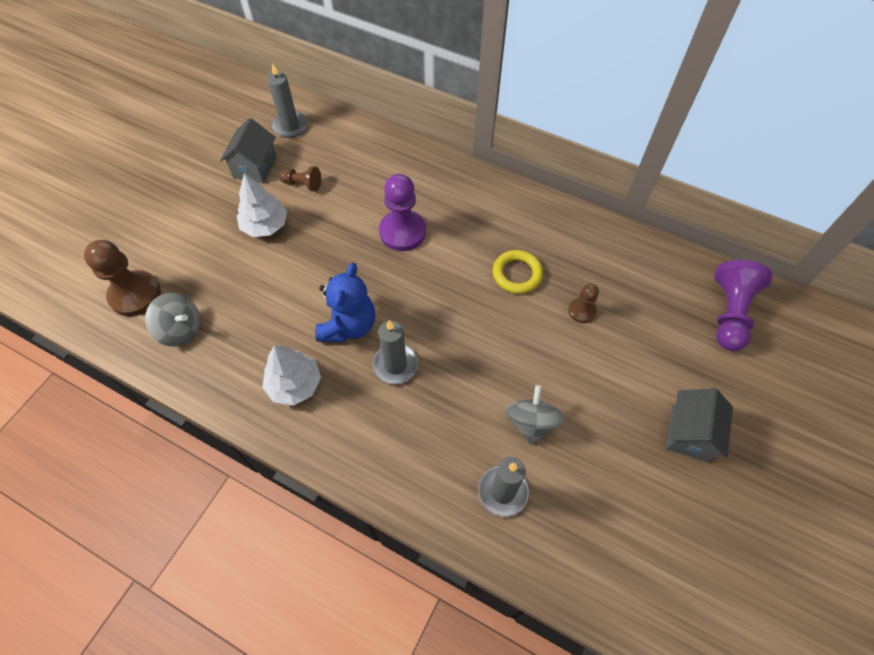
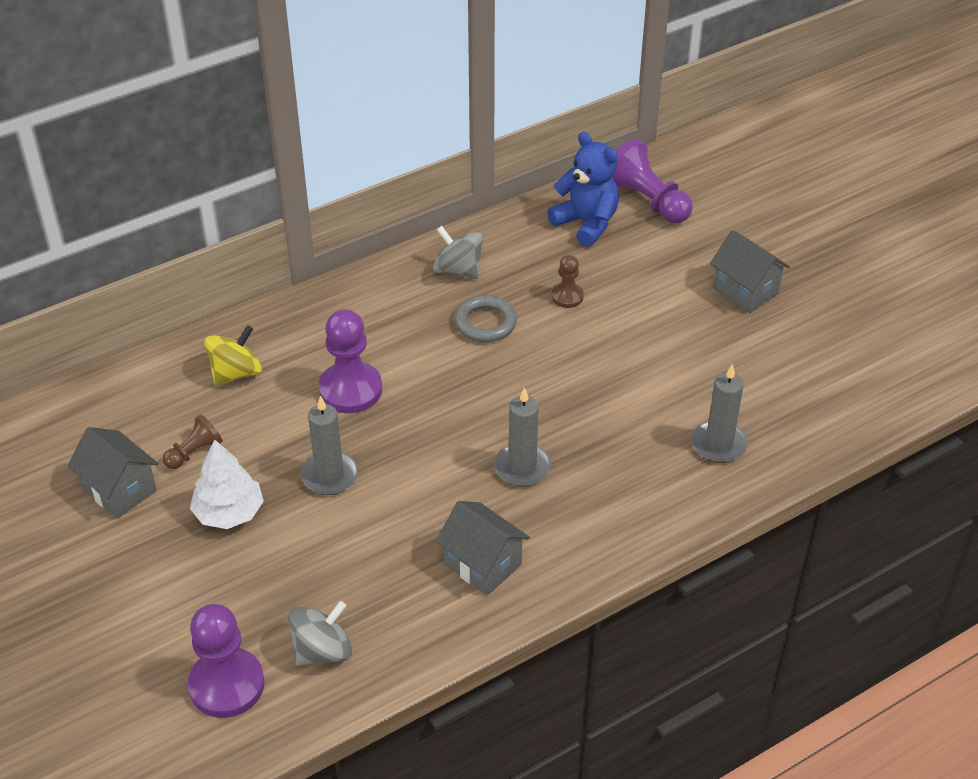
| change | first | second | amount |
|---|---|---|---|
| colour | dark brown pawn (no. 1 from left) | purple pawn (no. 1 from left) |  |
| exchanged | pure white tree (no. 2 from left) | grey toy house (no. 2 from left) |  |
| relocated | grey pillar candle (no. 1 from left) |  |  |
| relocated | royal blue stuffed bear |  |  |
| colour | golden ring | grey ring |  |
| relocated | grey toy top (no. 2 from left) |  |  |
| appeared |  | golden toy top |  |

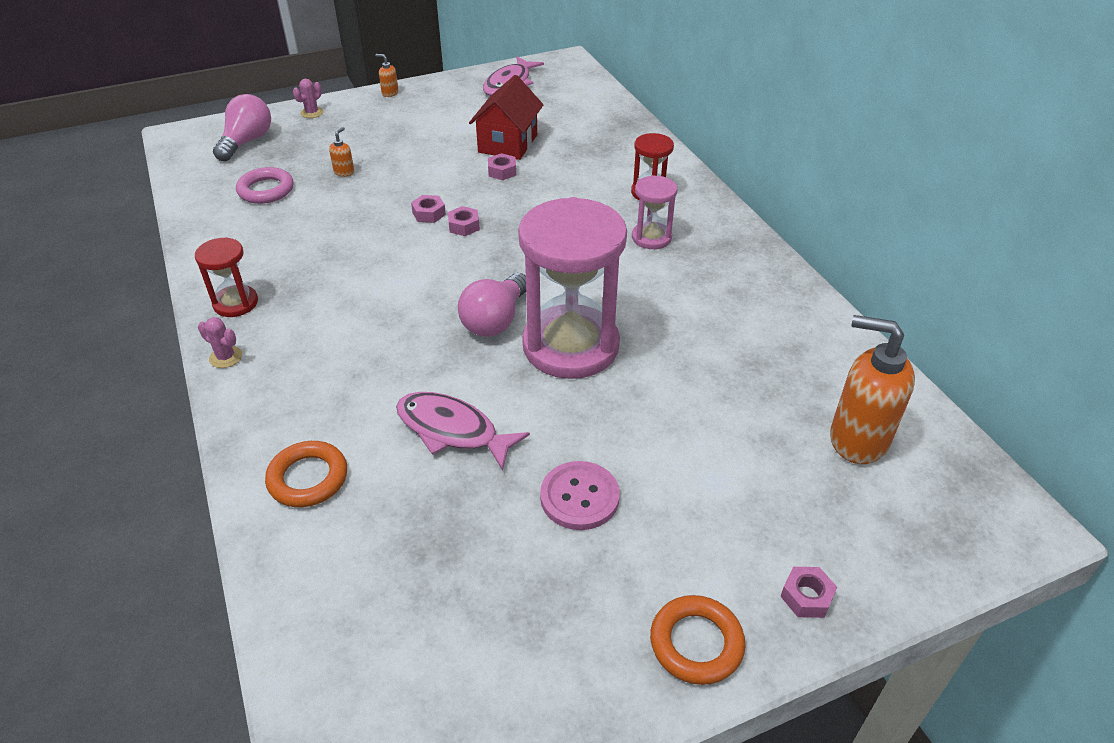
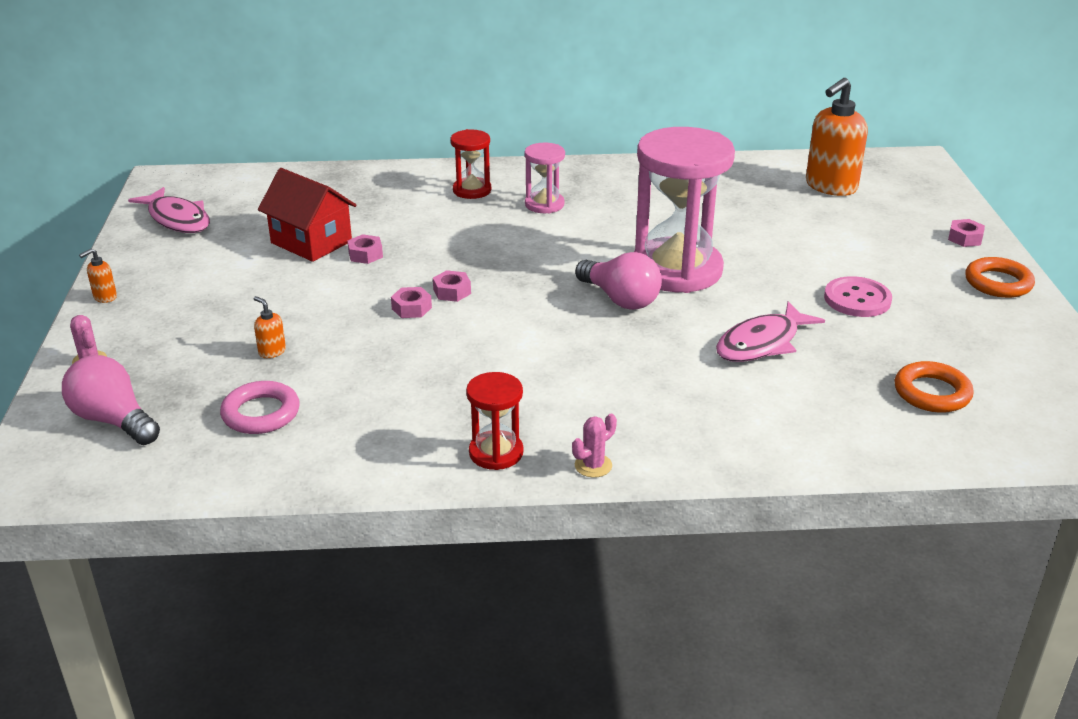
| change | first | second | amount |
|---|---|---|---|
| relocated | bright orange ring (no. 1 from left) |  |  |

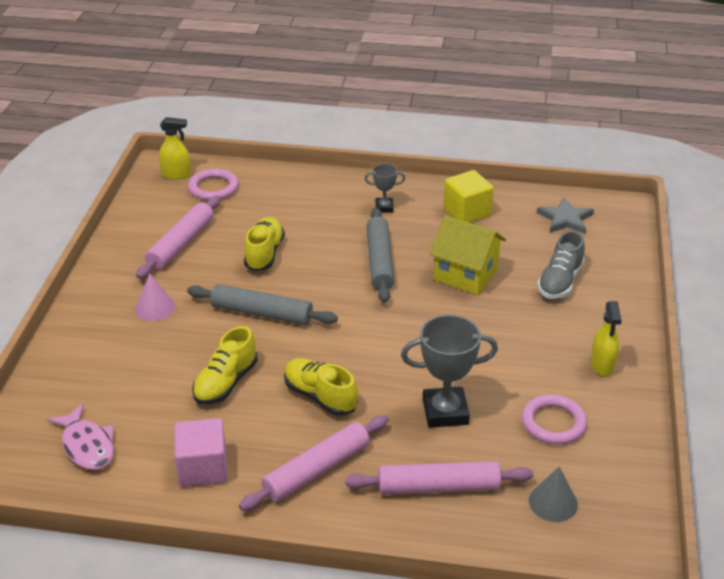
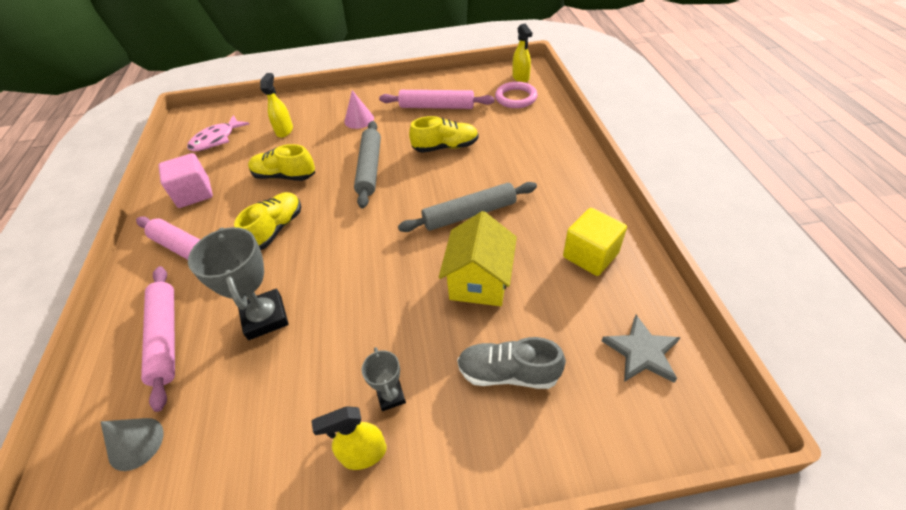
| change | first | second | amount |
|---|---|---|---|
| relocated | grey trophy (no. 1 from left in the first image) | grey trophy (no. 2 from left) |  |
| missing | pink ring (no. 2 from left) |  |  |
| appeared |  | golden spray bottle (no. 1 from left) |  |

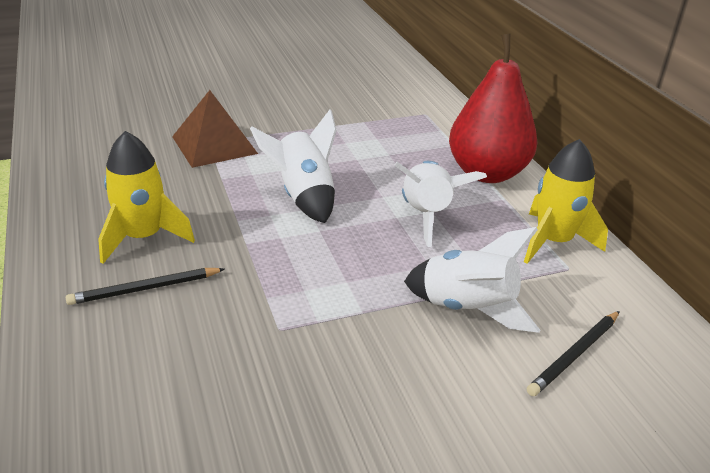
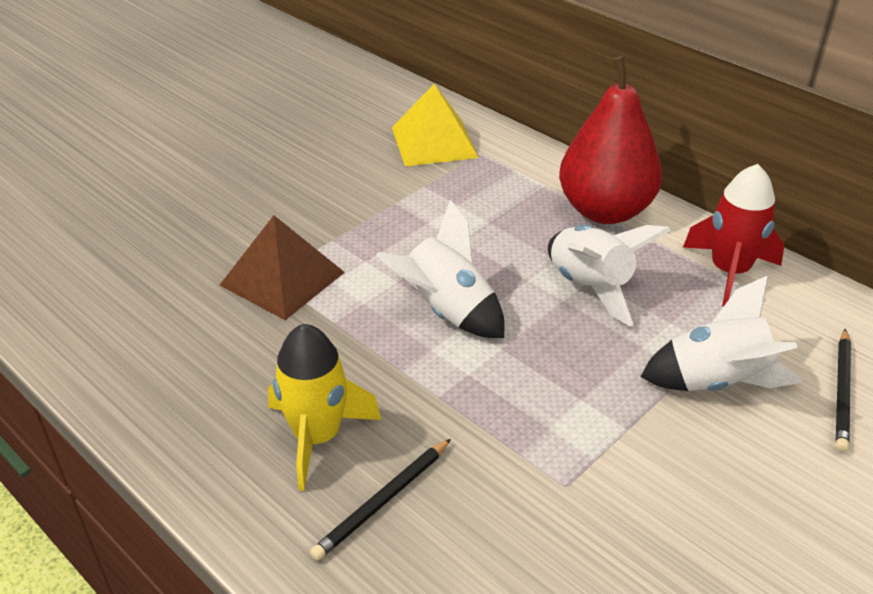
| change | first | second | amount |
|---|---|---|---|
| colour | golden spaceship (no. 2 from left) | crimson spaceship |  |
| appeared |  | golden solid pyramid |  |

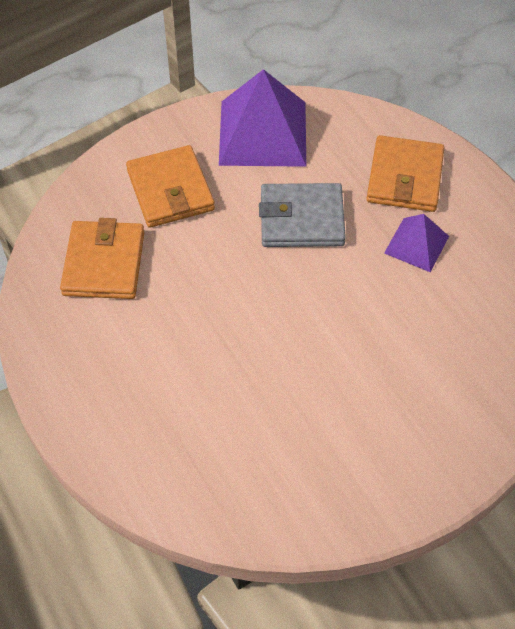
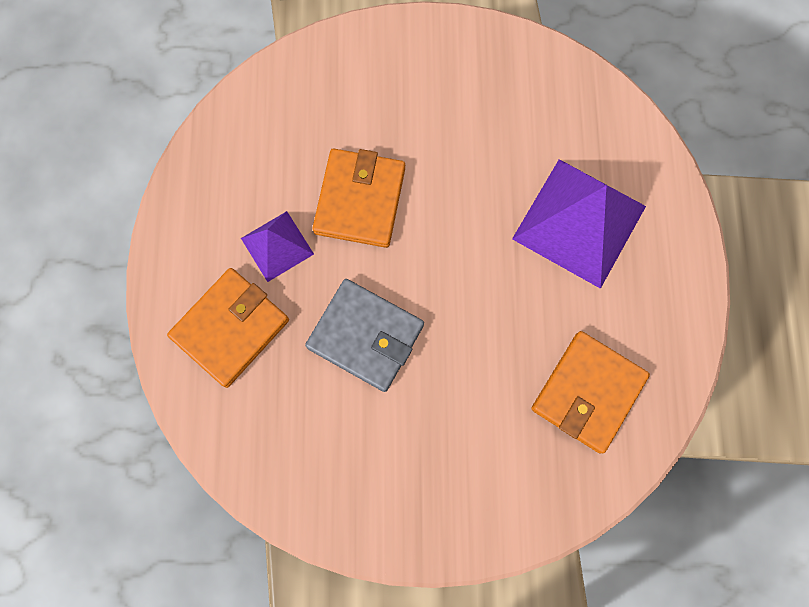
| change | first | second | amount |
|---|---|---|---|
| relocated | bright orange card wallet (no. 2 from left) |  |  |
| relocated | purple solid pyramid (no. 1 from left in the first image) | purple solid pyramid (no. 2 from left) |  |

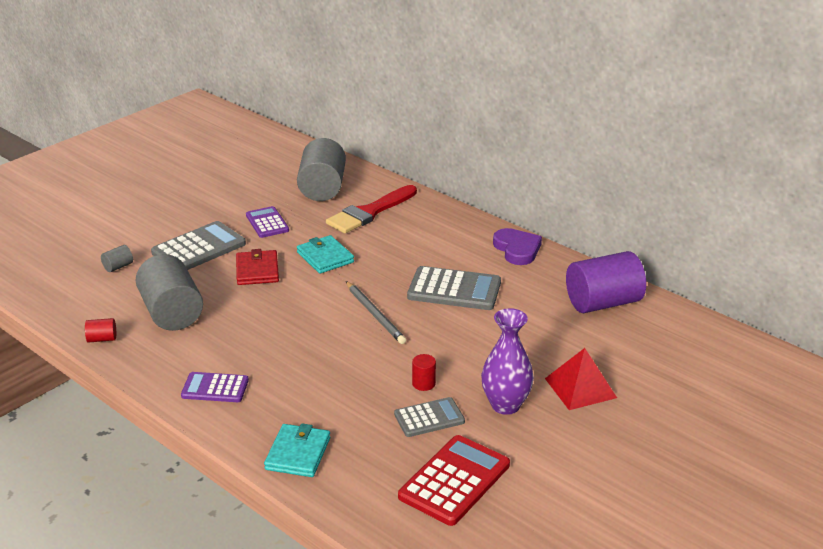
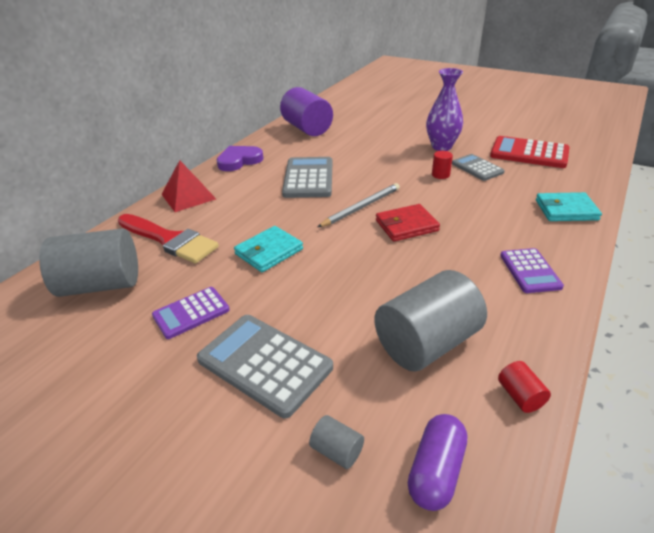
| change | first | second | amount |
|---|---|---|---|
| relocated | crimson card wallet |  |  |
| relocated | crimson solid pyramid |  |  |
| appeared |  | purple pill |  |

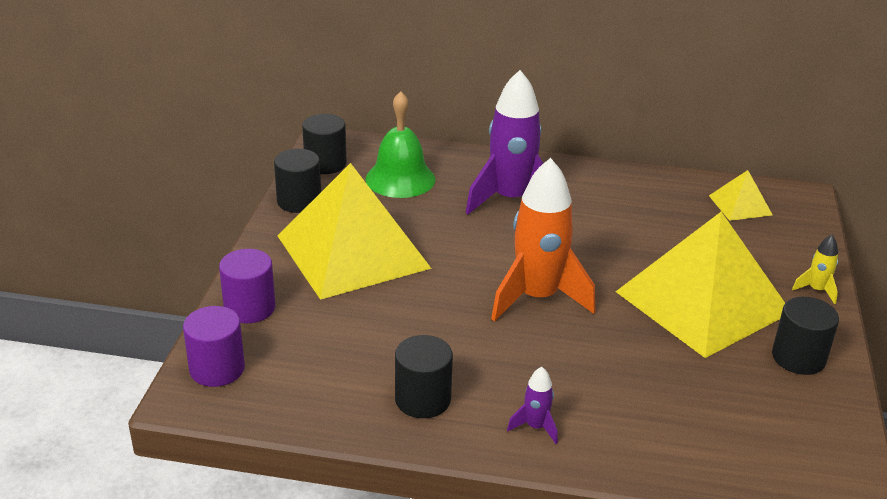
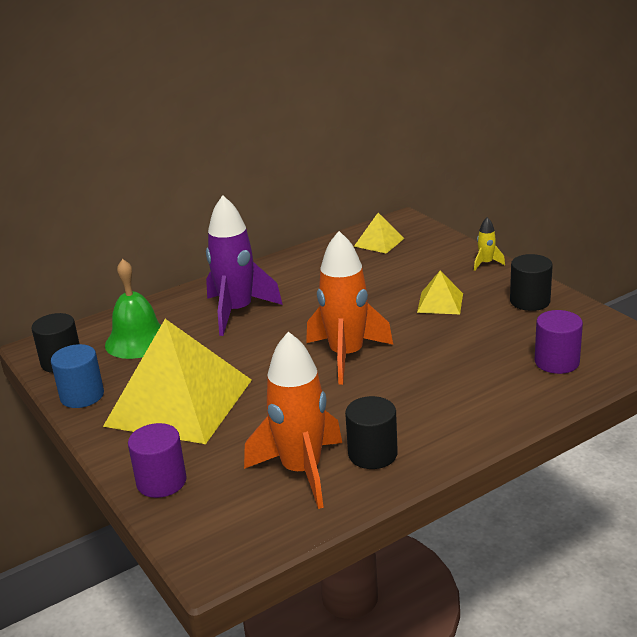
| change | first | second | amount |
|---|---|---|---|
| relocated | purple cylinder shape (no. 1 from left in the first image) | purple cylinder shape (no. 2 from left) |  |
| colour | jet-black cylinder shape (no. 1 from left) | royal blue cylinder shape |  |
| missing | purple spaceship (no. 2 from left) |  |  |
| size | golden solid pyramid (no. 2 from left in the first image) | golden solid pyramid (no. 3 from left) | x0.43 |
| appeared |  | bright orange spaceship (no. 1 from left) |  |

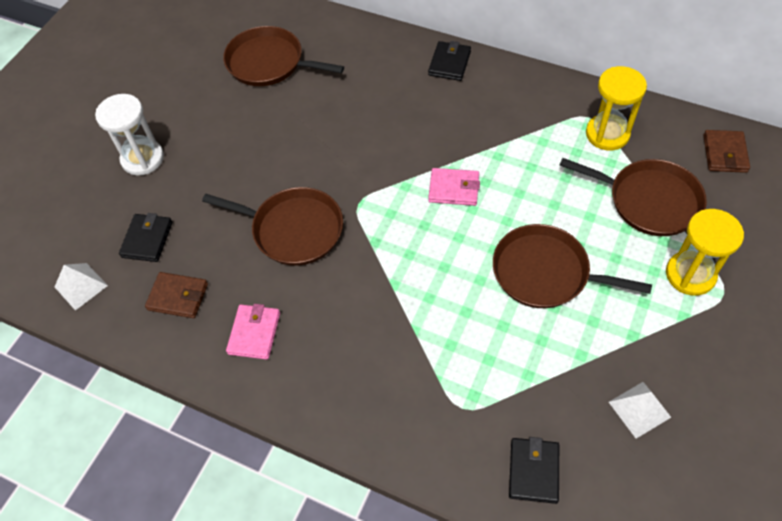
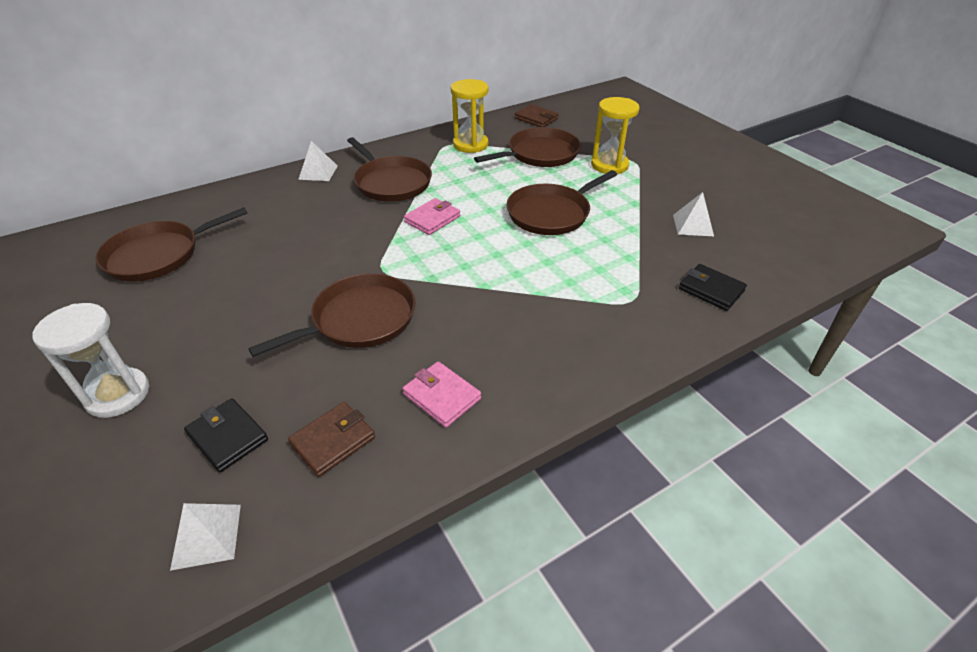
| change | first | second | amount |
|---|---|---|---|
| exchanged | jet-black card wallet (no. 2 from left) | pure white solid pyramid (no. 2 from left) |  |
| appeared |  | dark brown frying pan (no. 3 from left) |  |

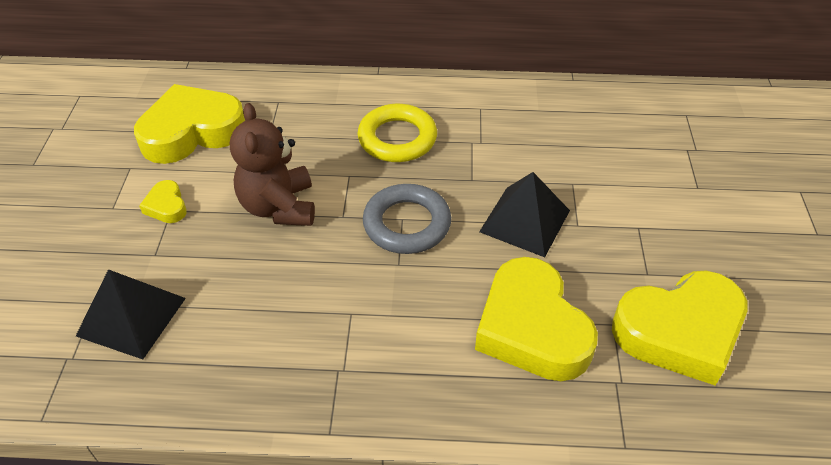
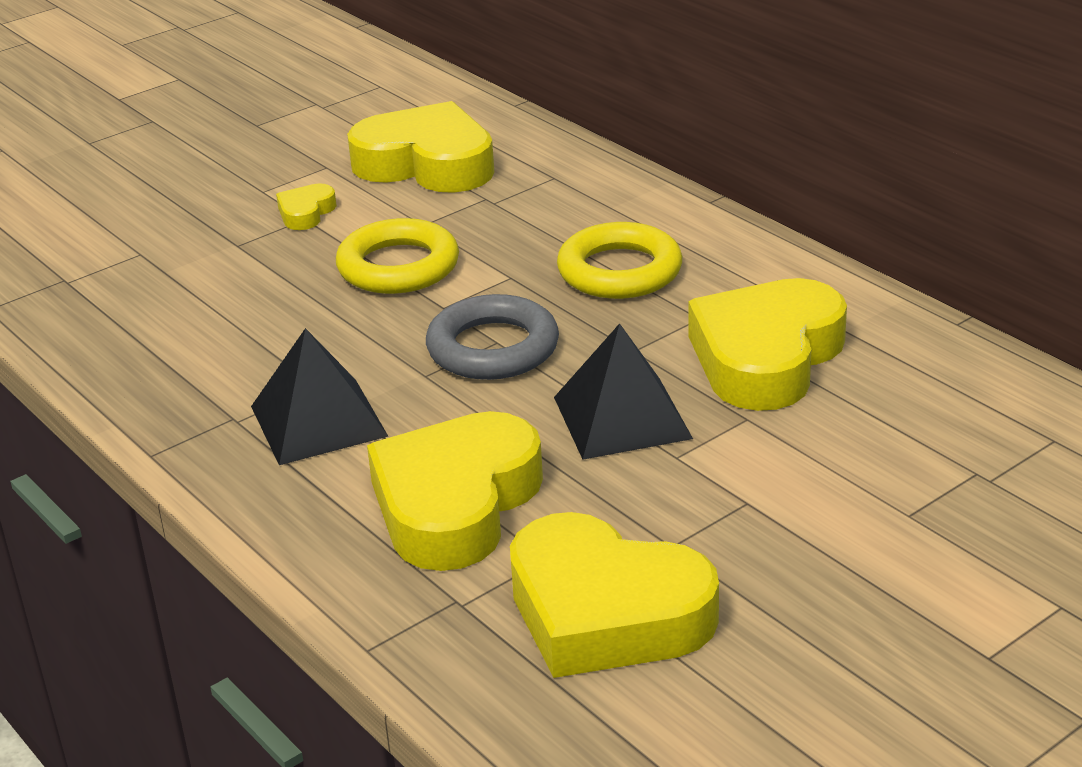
| change | first | second | amount |
|---|---|---|---|
| relocated | jet-black solid pyramid (no. 1 from left) |  |  |
| exchanged | dark brown stuffed bear | golden ring (no. 1 from left) |  |
| appeared |  | golden heart (no. 5 from left) |  |

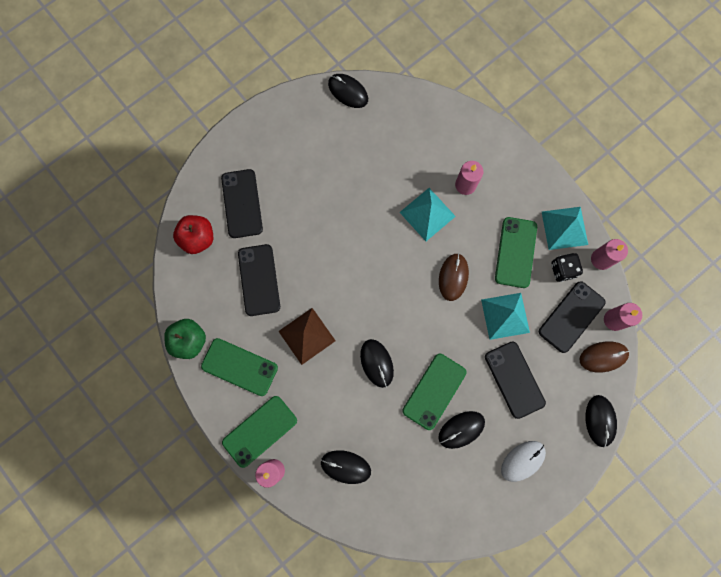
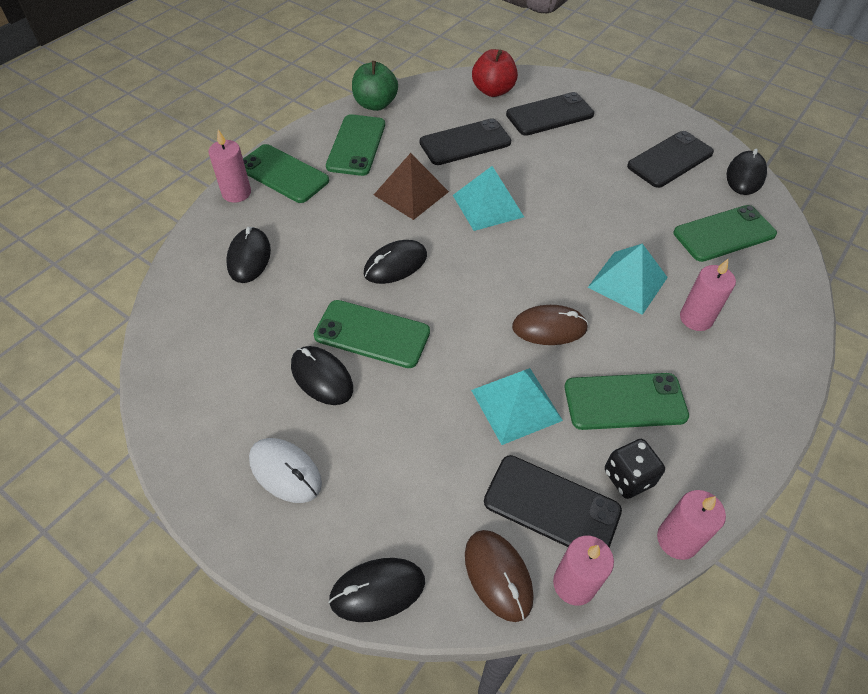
| change | first | second | amount |
|---|---|---|---|
| relocated | jet-black smartphone (no. 3 from left in the first image) | jet-black smartphone (no. 4 from left) |  |
| relocated | aqua solid pyramid (no. 3 from left in the first image) | aqua solid pyramid (no. 1 from left) |  |
| appeared |  | leaf-green smartphone (no. 5 from left) |  |

